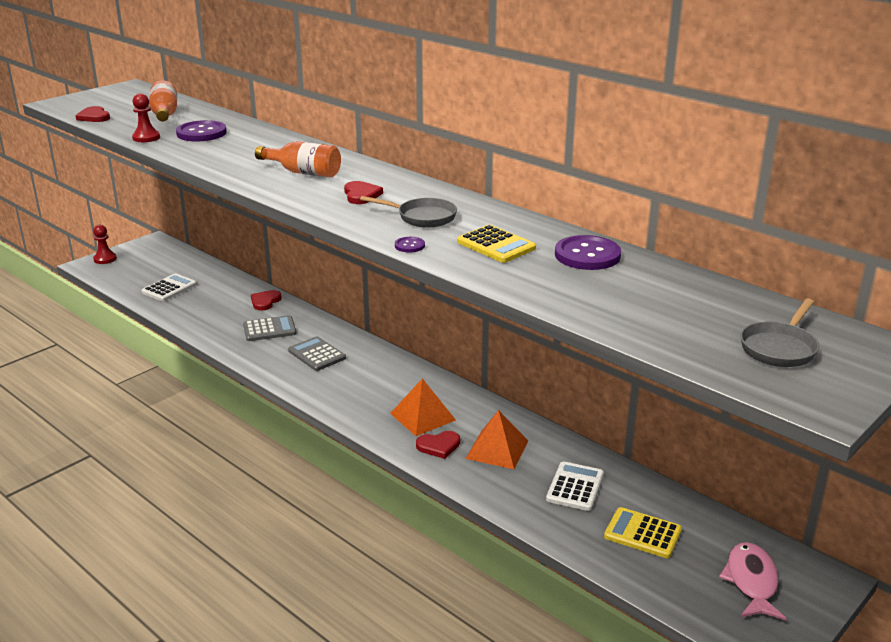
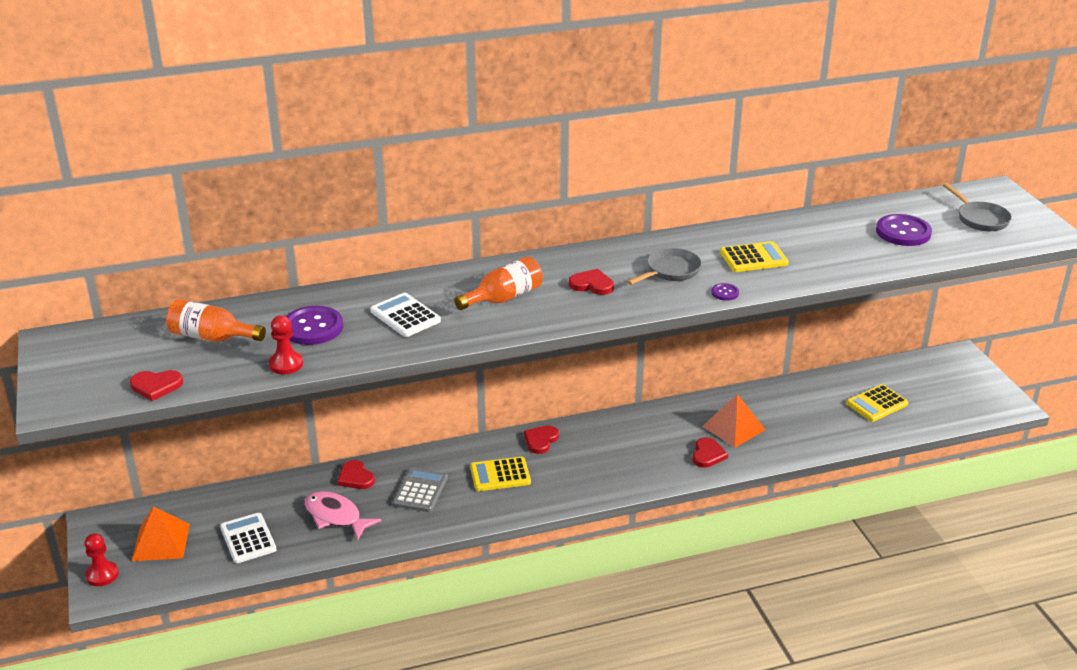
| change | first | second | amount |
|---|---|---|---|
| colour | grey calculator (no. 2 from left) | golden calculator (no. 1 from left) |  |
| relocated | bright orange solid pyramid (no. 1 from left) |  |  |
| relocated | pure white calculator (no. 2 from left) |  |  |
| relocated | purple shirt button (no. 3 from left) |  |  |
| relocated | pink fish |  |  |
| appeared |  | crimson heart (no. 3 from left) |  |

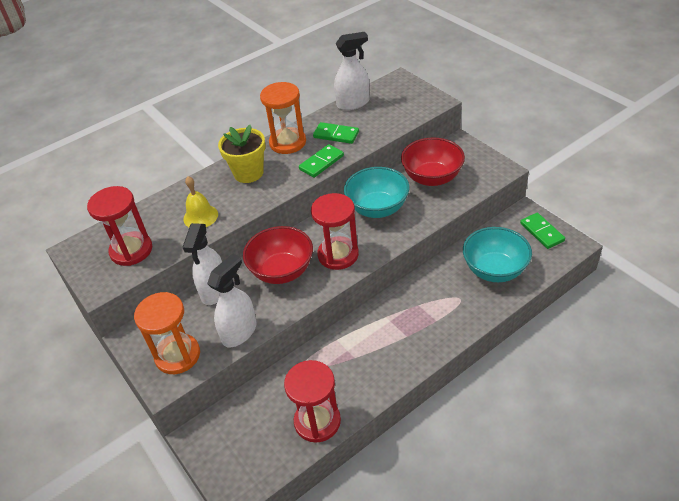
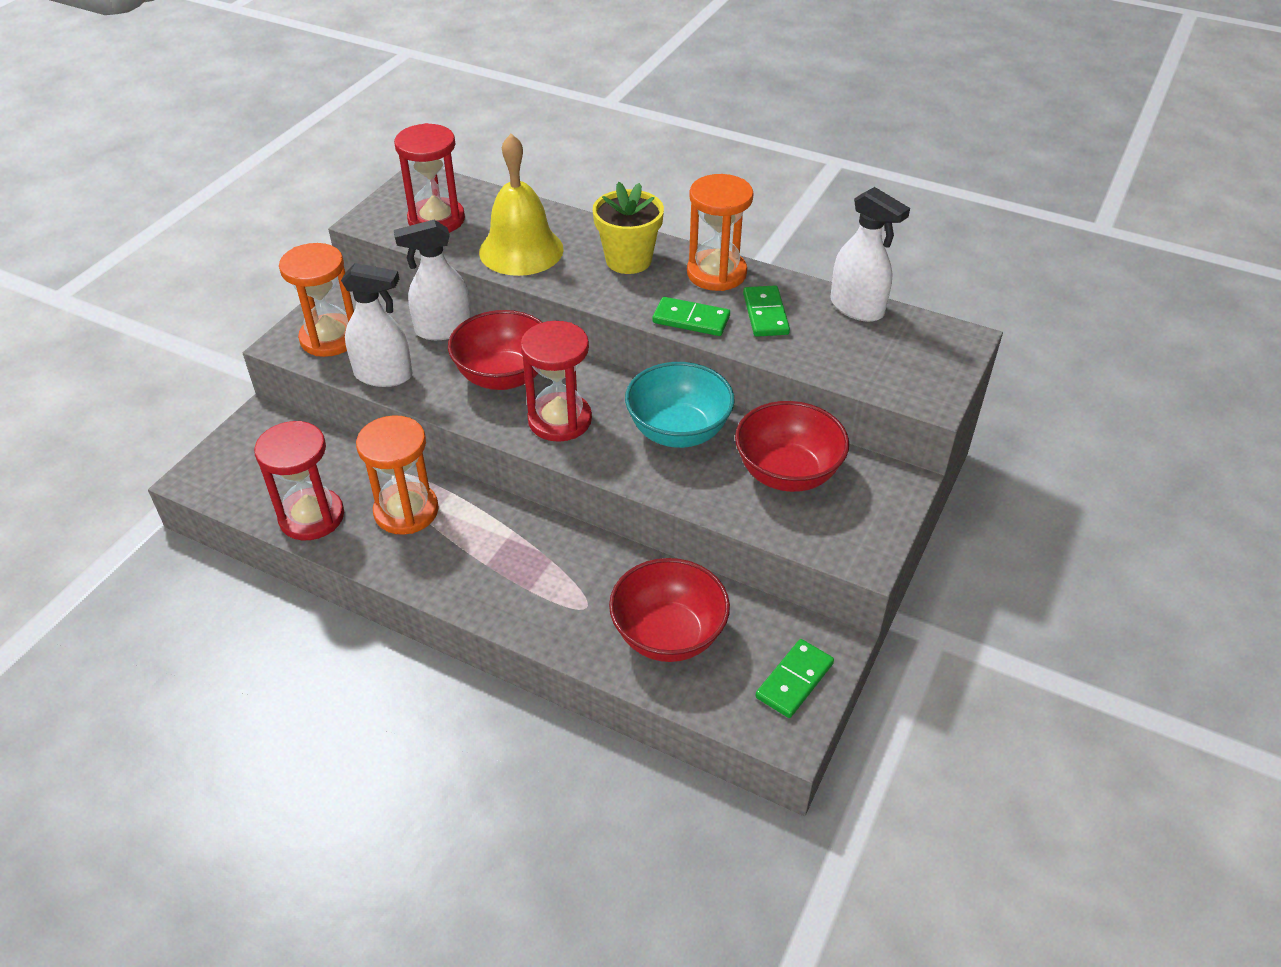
| change | first | second | amount |
|---|---|---|---|
| size | golden school bell |  | x1.69 |
| colour | aqua bowl (no. 2 from left) | crimson bowl (no. 2 from left) |  |
| appeared |  | bright orange sandglass (no. 2 from left) |  |

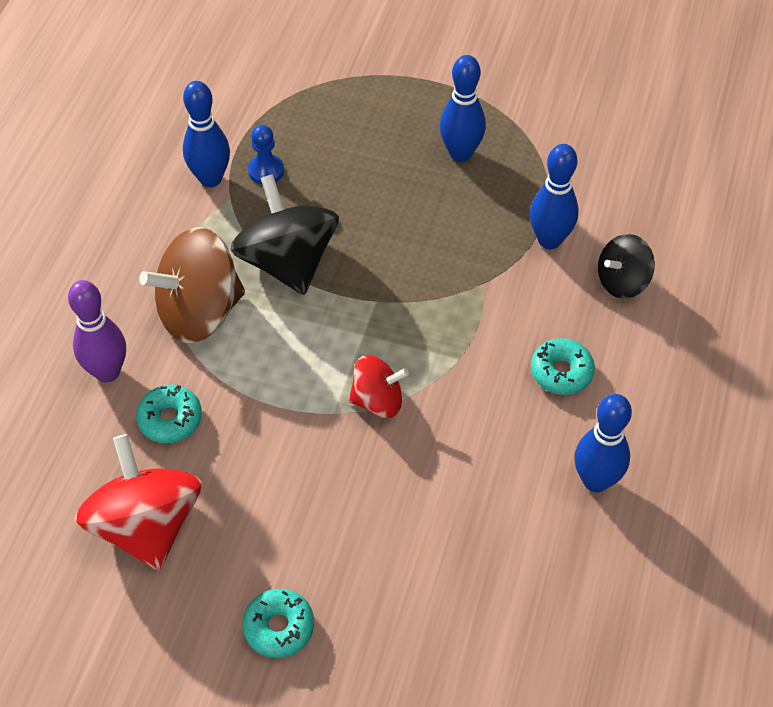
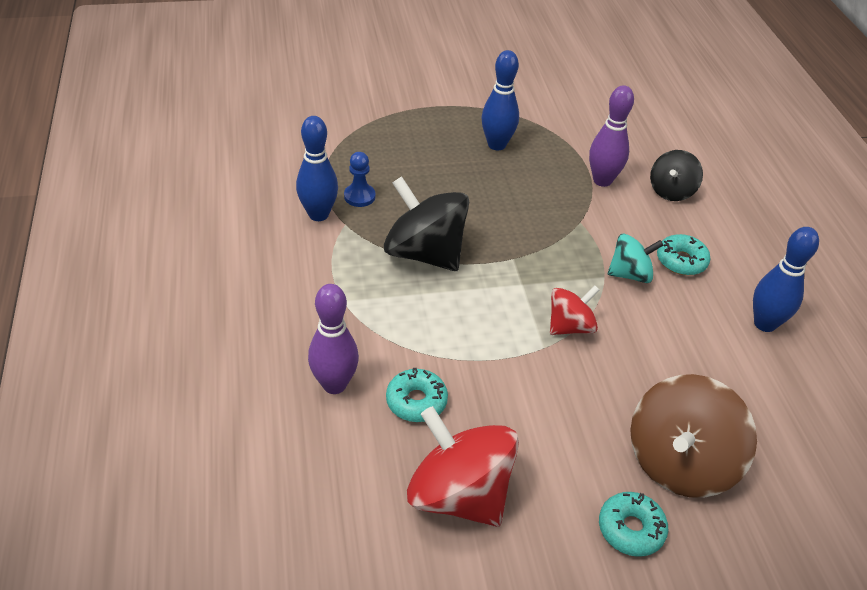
| change | first | second | amount |
|---|---|---|---|
| relocated | dark brown toy top |  |  |
| colour | royal blue tenpin (no. 3 from left) | purple tenpin (no. 2 from left) |  |
| appeared |  | aqua toy top |  |

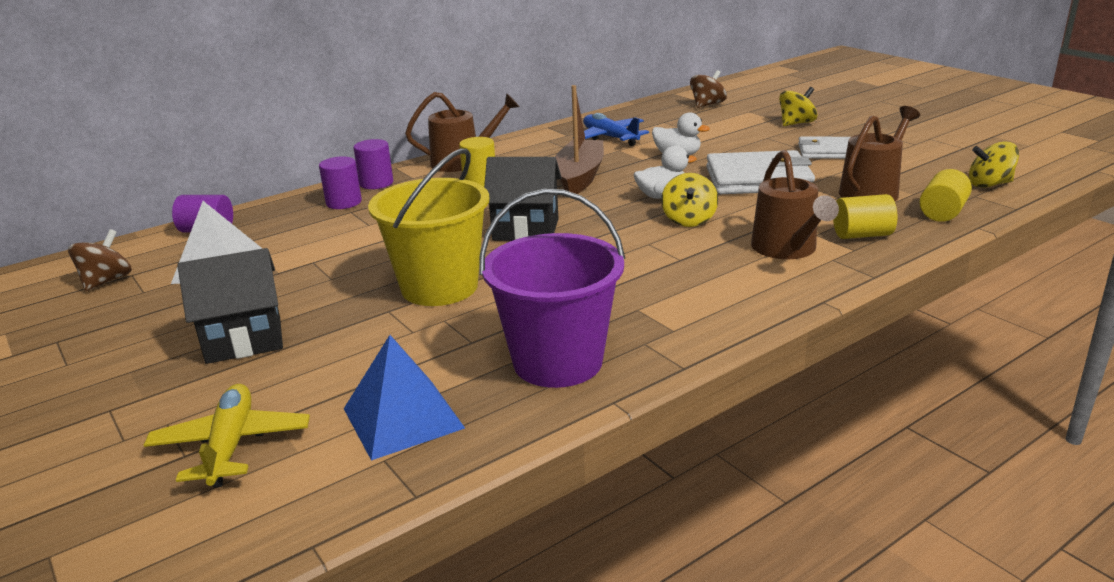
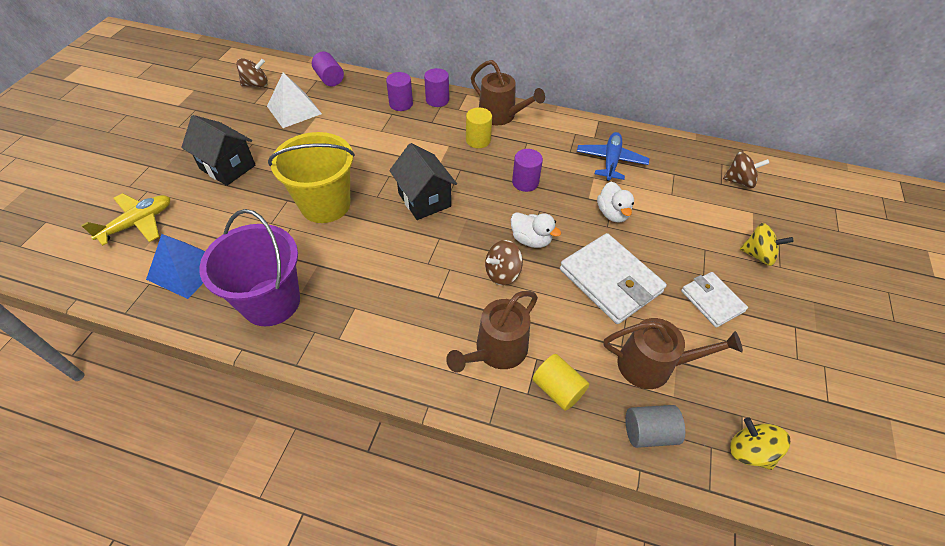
| change | first | second | amount |
|---|---|---|---|
| exchanged | dark brown boat | purple cylinder shape (no. 4 from left) |  |
| colour | golden toy top (no. 1 from left) | dark brown toy top (no. 2 from left) |  |
| colour | golden cylinder shape (no. 3 from left) | grey cylinder shape |  |

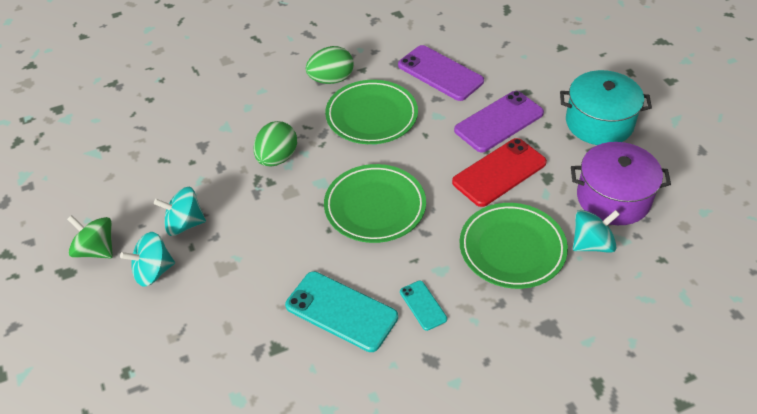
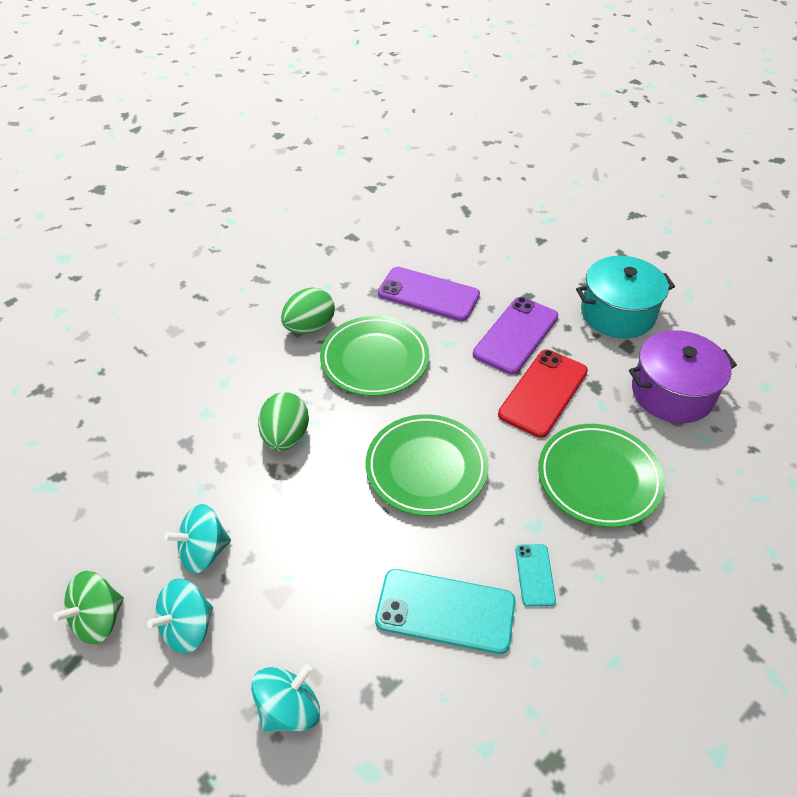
| change | first | second | amount |
|---|---|---|---|
| spun | leaf-green toy top |  | 60 degrees counterclockwise |
| spun | aqua smartphone (no. 2 from left) |  | 45 degrees clockwise |
| relocated | aqua toy top (no. 3 from left) |  |  |

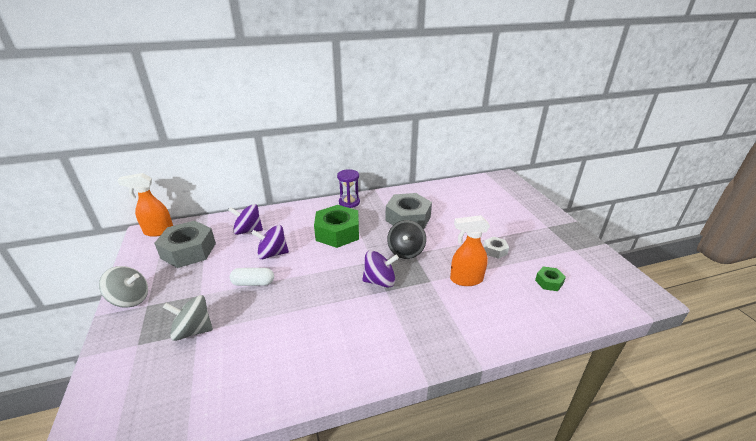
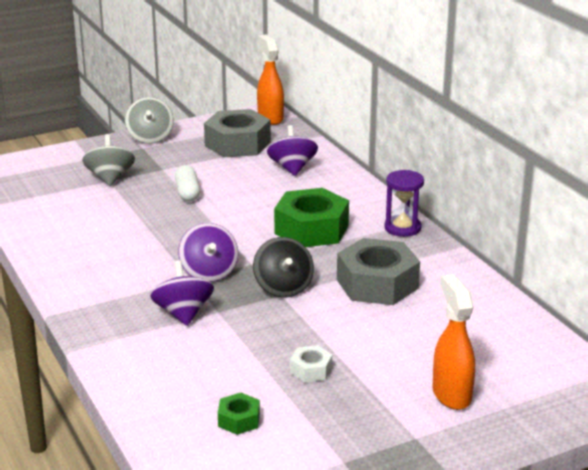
| change | first | second | amount |
|---|---|---|---|
| relocated | purple toy top (no. 2 from left in the first image) | purple toy top (no. 1 from left) |  |
| spun | jet-black toy top |  | 105 degrees counterclockwise |
| relocated | bright orange spray bottle (no. 2 from left) |  |  |

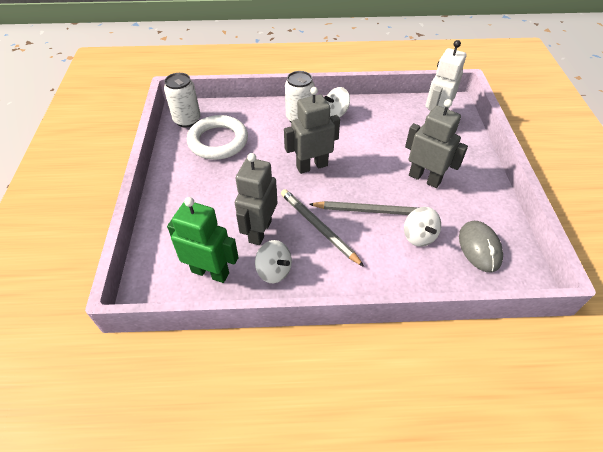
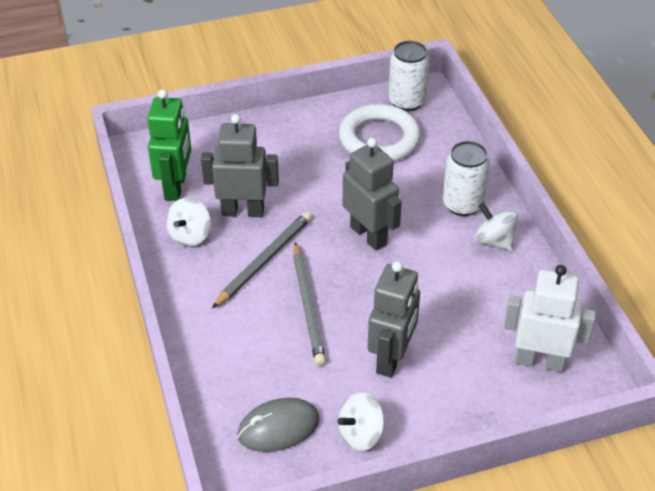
| change | first | second | amount |
|---|---|---|---|
| relocated | pure white toy top (no. 3 from left in the first image) | pure white toy top (no. 2 from left) |  |

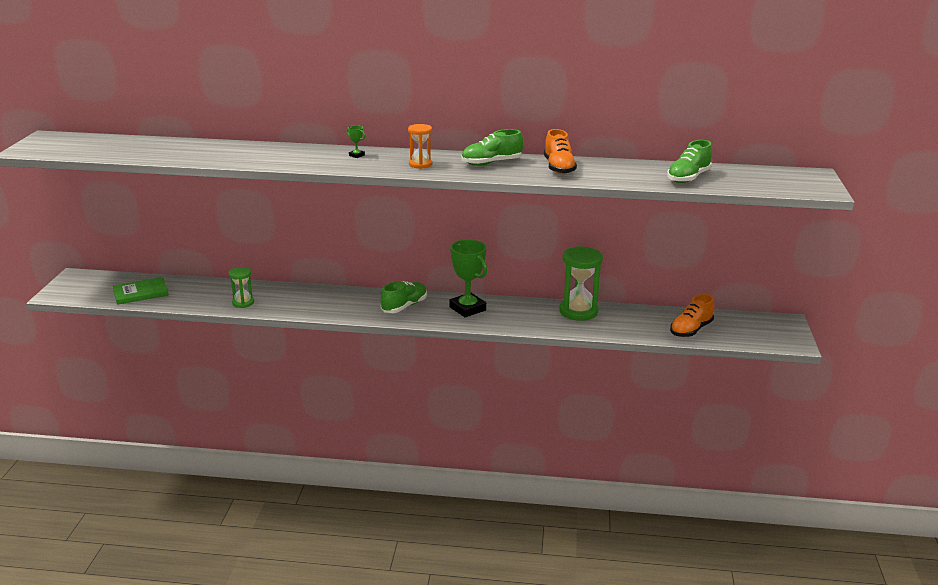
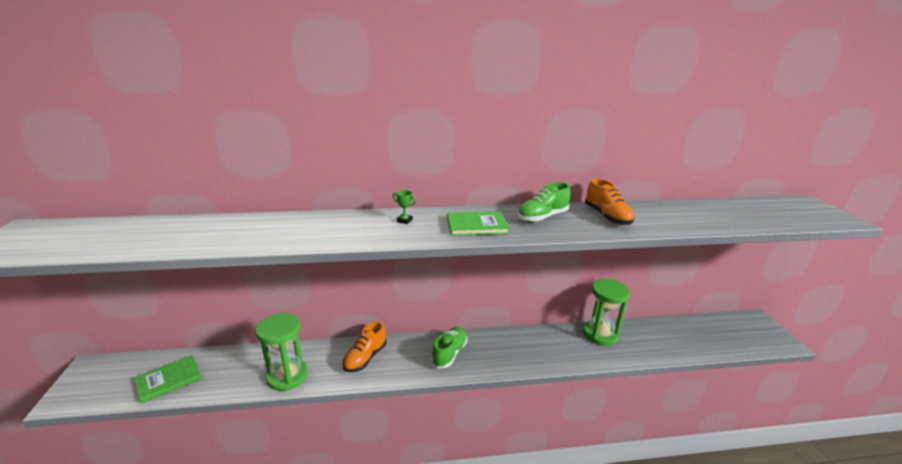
| change | first | second | amount |
|---|---|---|---|
| size | leaf-green sandglass (no. 1 from left) |  | x1.78 |
| exchanged | bright orange sandglass | leaf-green hardcover (no. 2 from left) |  |
| missing | leaf-green trophy (no. 2 from left) |  |  |
| missing | leaf-green lace-up shoe (no. 3 from left) |  |  |
| relocated | bright orange lace-up shoe (no. 2 from left in the first image) | bright orange lace-up shoe (no. 1 from left) |  |

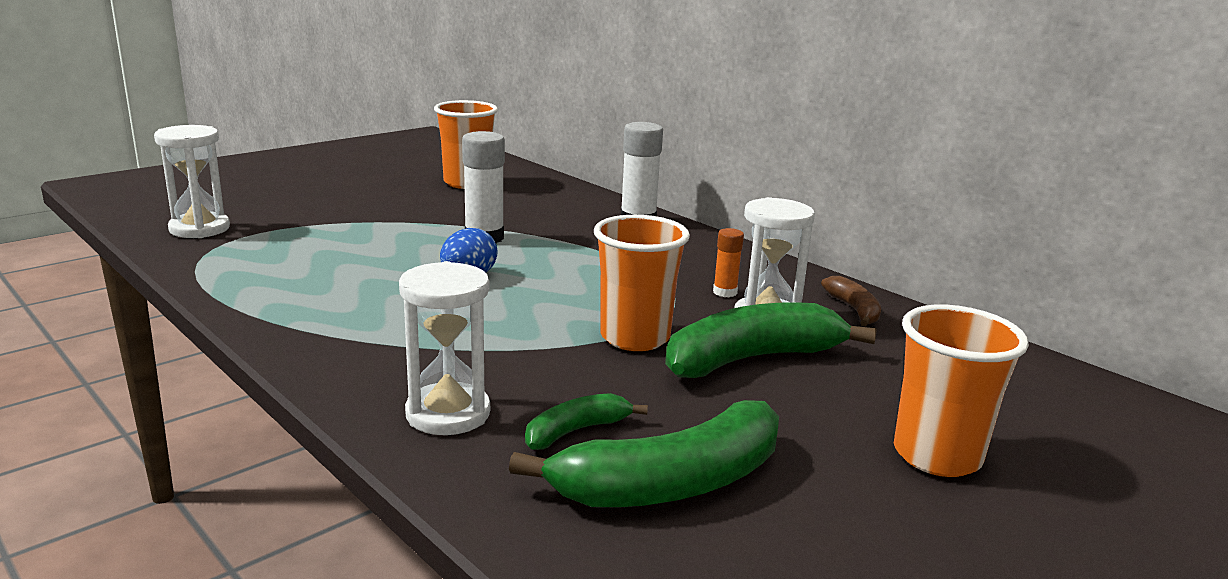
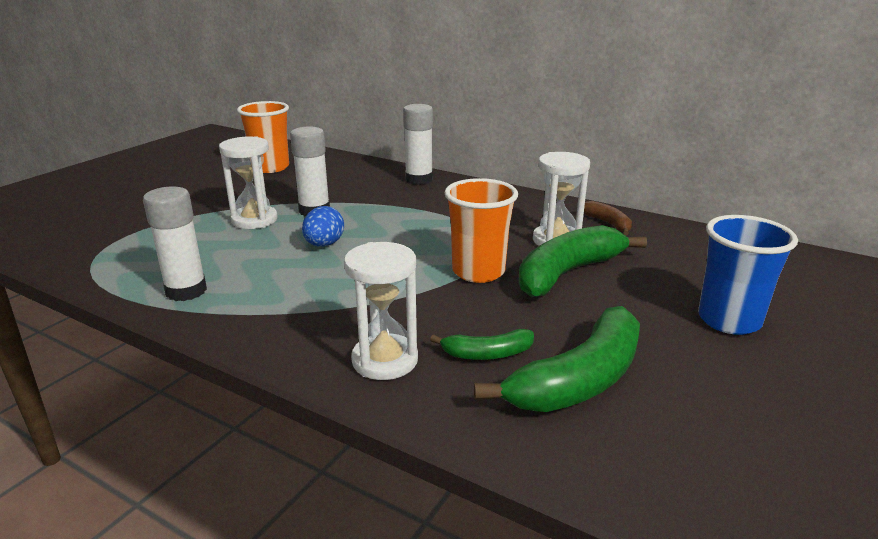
| change | first | second | amount |
|---|---|---|---|
| relocated | pure white sandglass (no. 1 from left) |  |  |
| spun | leaf-green toy banana (no. 1 from left) |  | 135 degrees counterclockwise |
| missing | bright orange glue |  |  |
| colour | bright orange tumbler (no. 3 from left) | royal blue tumbler |  |
| appeared |  | pure white glue (no. 1 from left) |  |

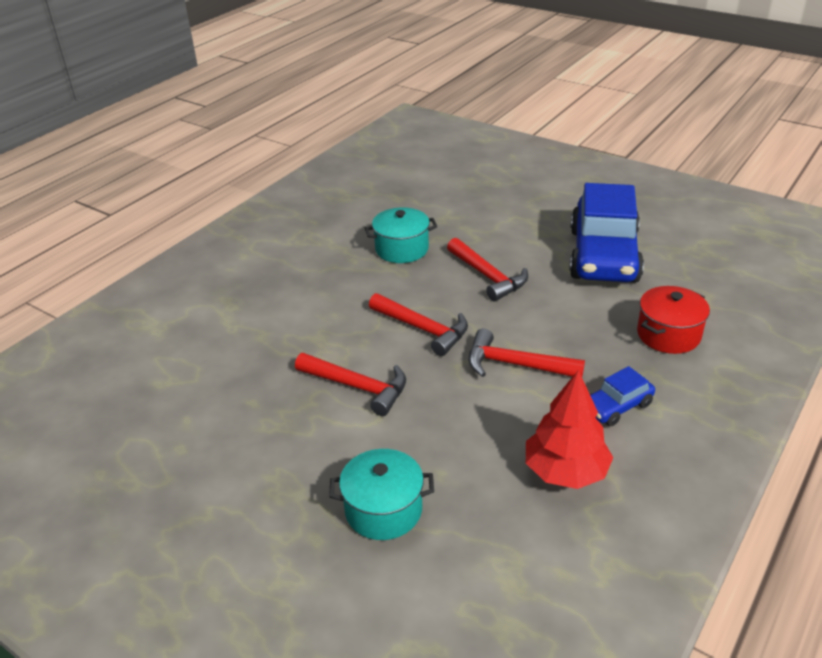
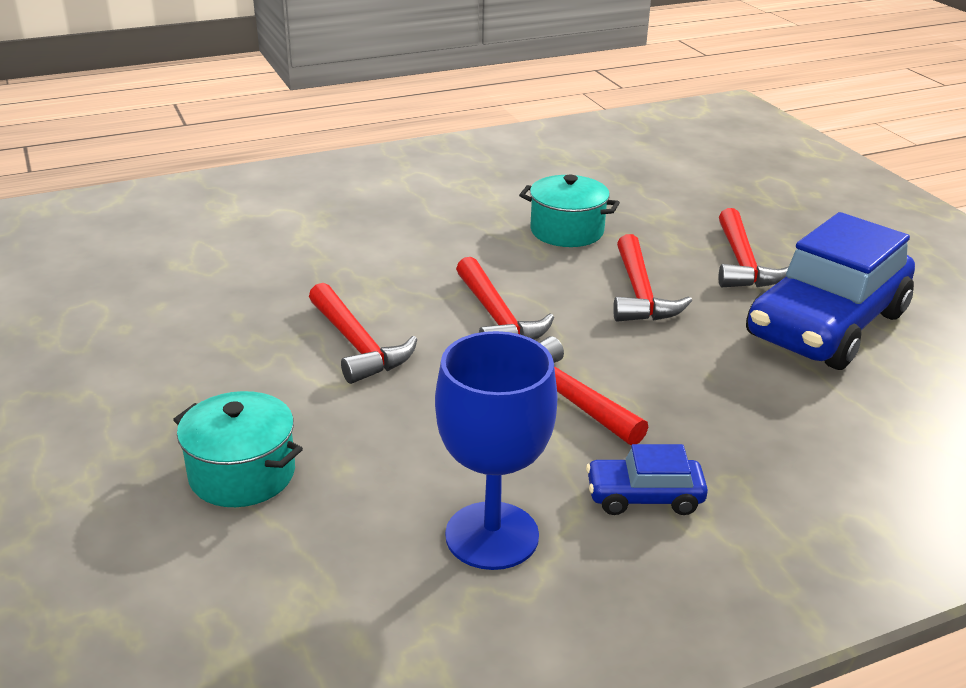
| change | first | second | amount |
|---|---|---|---|
| exchanged | crimson tree | royal blue wine glass |  |
| missing | crimson cooking pot |  |  |
| appeared |  | crimson claw hammer (no. 5 from left) |  |

